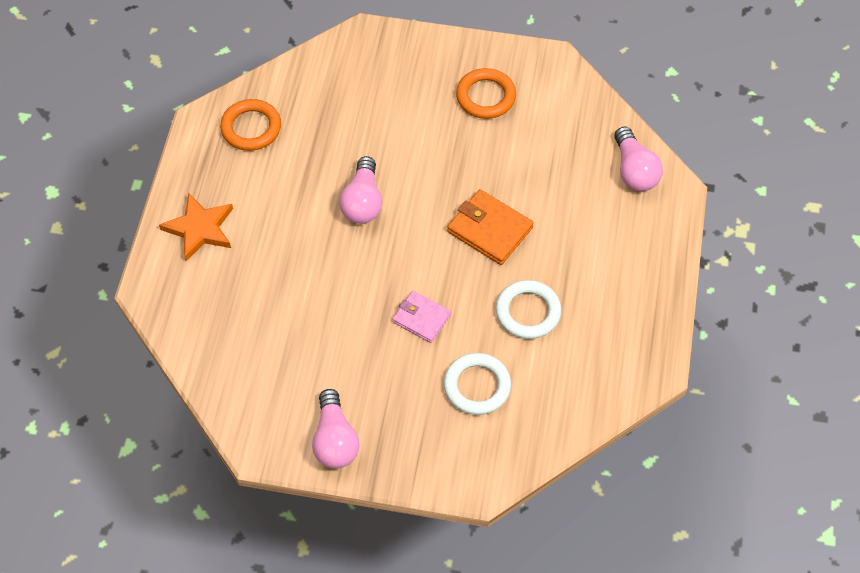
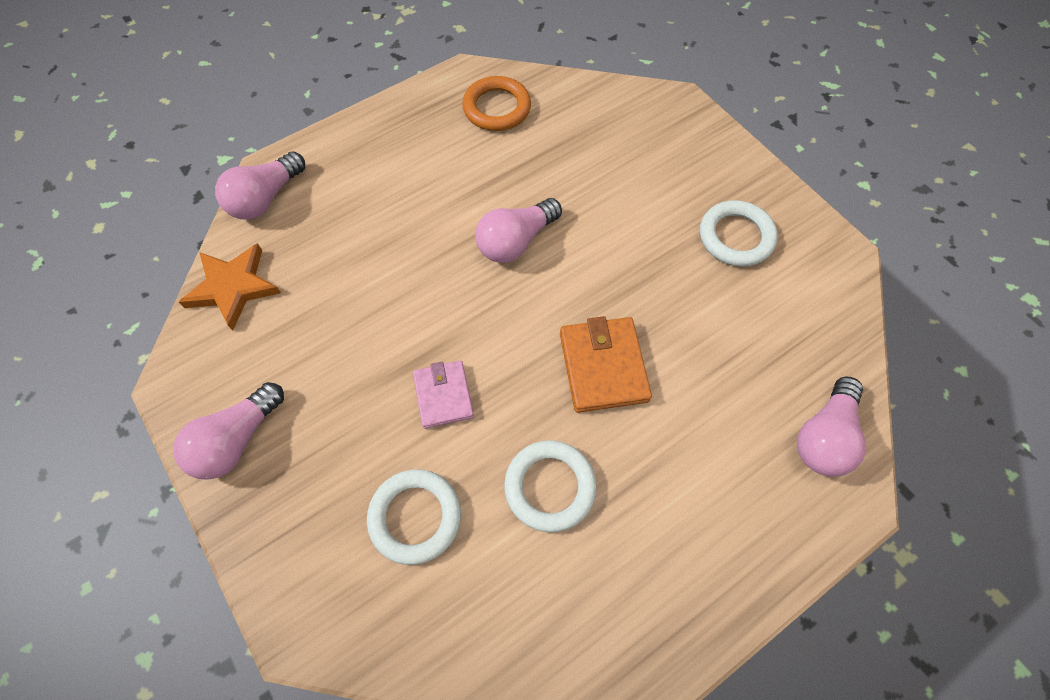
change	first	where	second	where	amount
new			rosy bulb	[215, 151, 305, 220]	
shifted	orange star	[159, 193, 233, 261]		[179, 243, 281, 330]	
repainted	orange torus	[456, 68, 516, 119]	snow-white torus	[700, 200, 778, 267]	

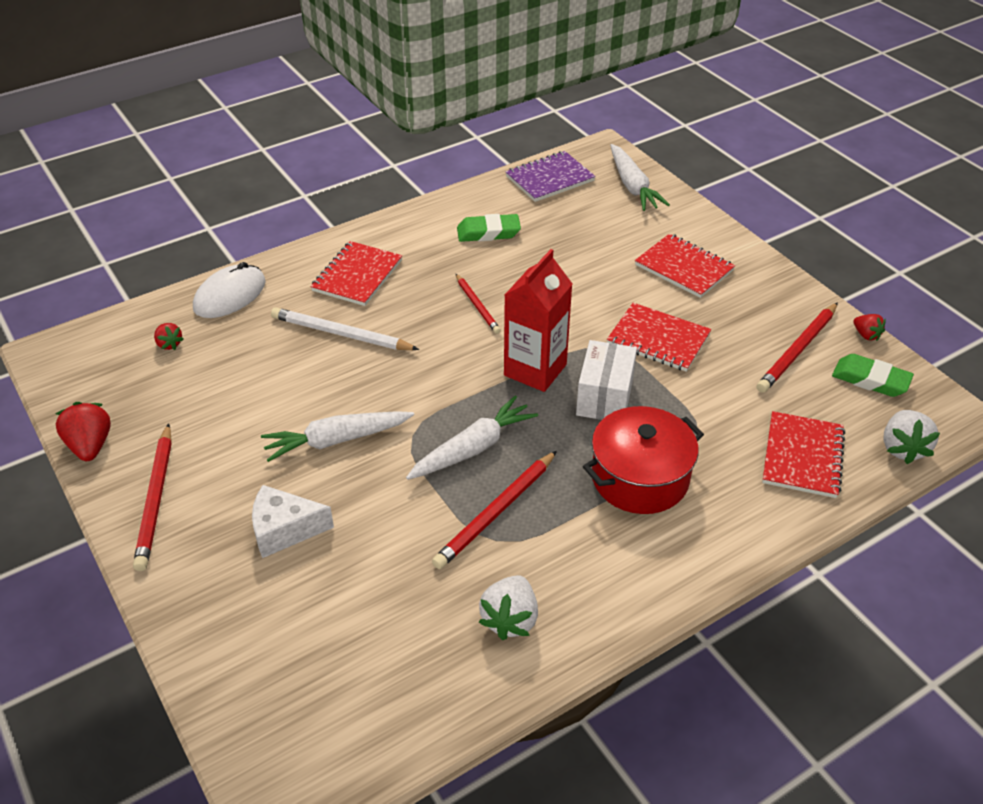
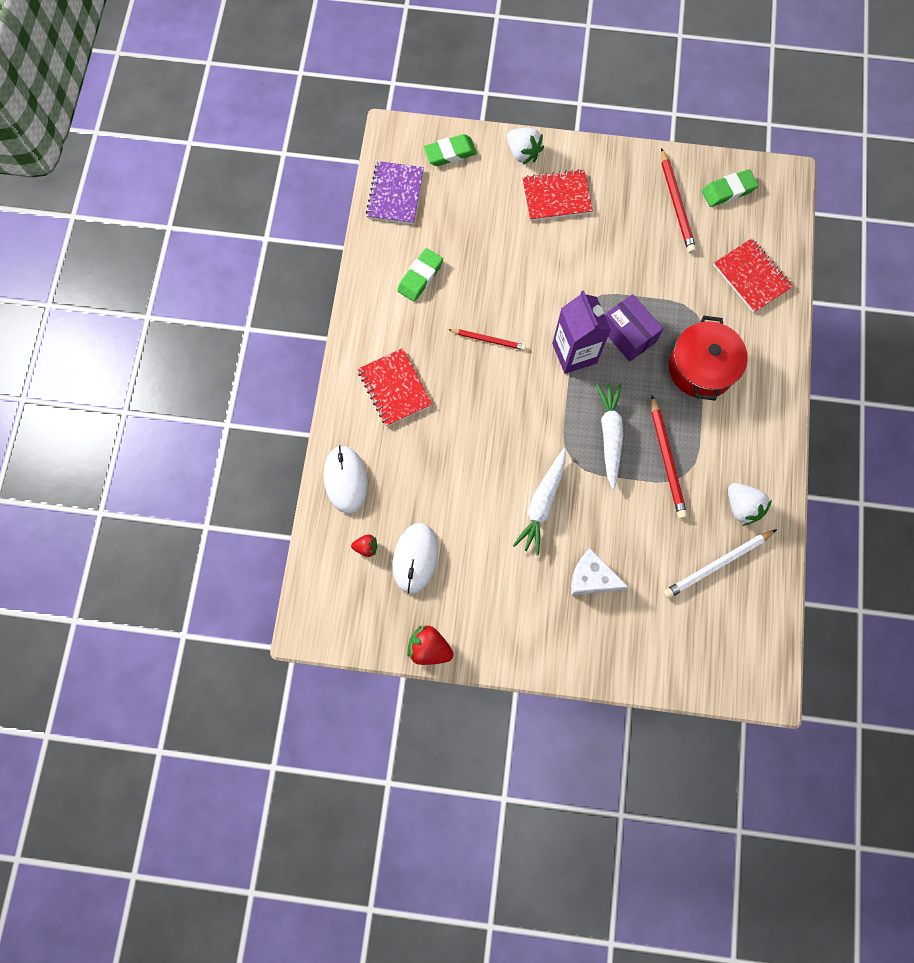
change	first	where	second	where	amount
gone	crimson wooden pencil	[133, 423, 172, 571]			
gone	crimson notepad	[607, 303, 711, 372]			
gone	crimson strawberry	[853, 314, 886, 341]			
new			snow-white mouse	[393, 523, 438, 594]	
shifted	snow-white wooden pencil	[271, 307, 419, 350]		[663, 529, 777, 599]	
shifted	snow-white strawberry	[883, 410, 940, 464]		[507, 128, 544, 164]	
swapped	snow-white carrot	[610, 144, 670, 211]	leaf-green gum eraser	[424, 134, 477, 166]	
repainted	crimson milk carton	[504, 249, 572, 392]	purple milk carton	[552, 290, 611, 374]	
repainted	snow-white box	[576, 340, 637, 420]	purple box	[605, 294, 663, 362]	
rotated	snow-white piece of cheese	[252, 485, 334, 558]		[571, 548, 629, 595]	75 degrees clockwise

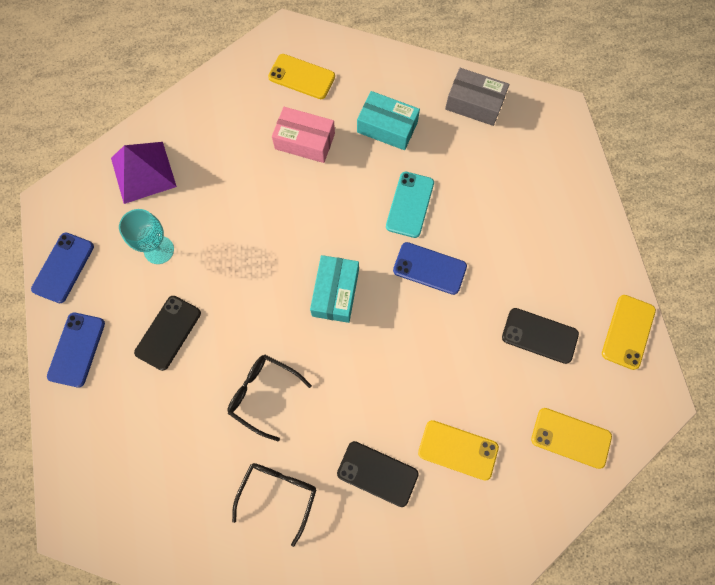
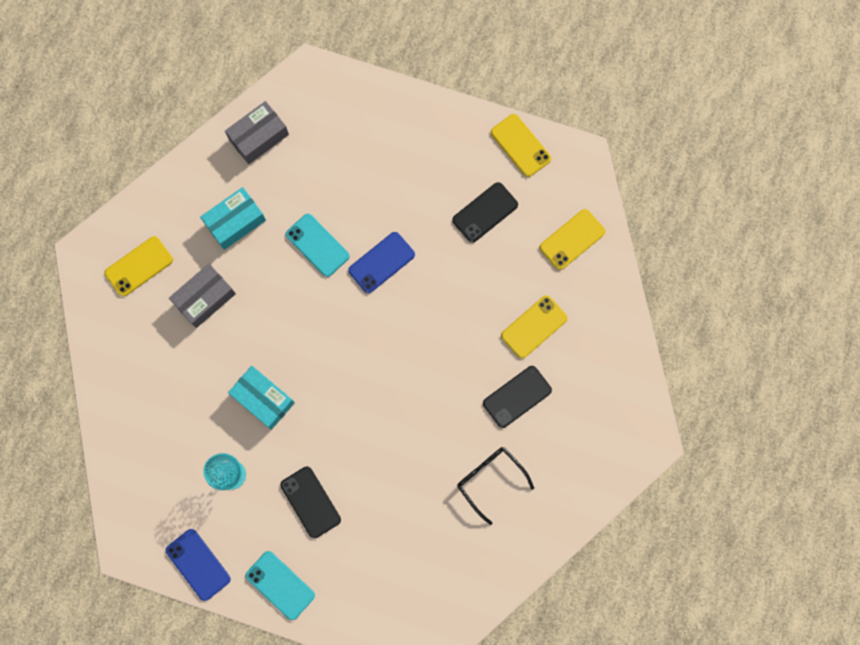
change	first	where	second	where	amount
gone	purple solid pyramid	[111, 142, 177, 204]			
gone	black eyeglasses	[227, 354, 312, 441]			
shifted	turquoise box	[310, 255, 359, 323]		[228, 366, 295, 430]	
repainted	royal blue phone	[47, 313, 105, 388]	turquoise phone	[246, 551, 315, 620]	
repainted	rosy box	[272, 107, 335, 163]	grey box	[169, 264, 236, 328]	

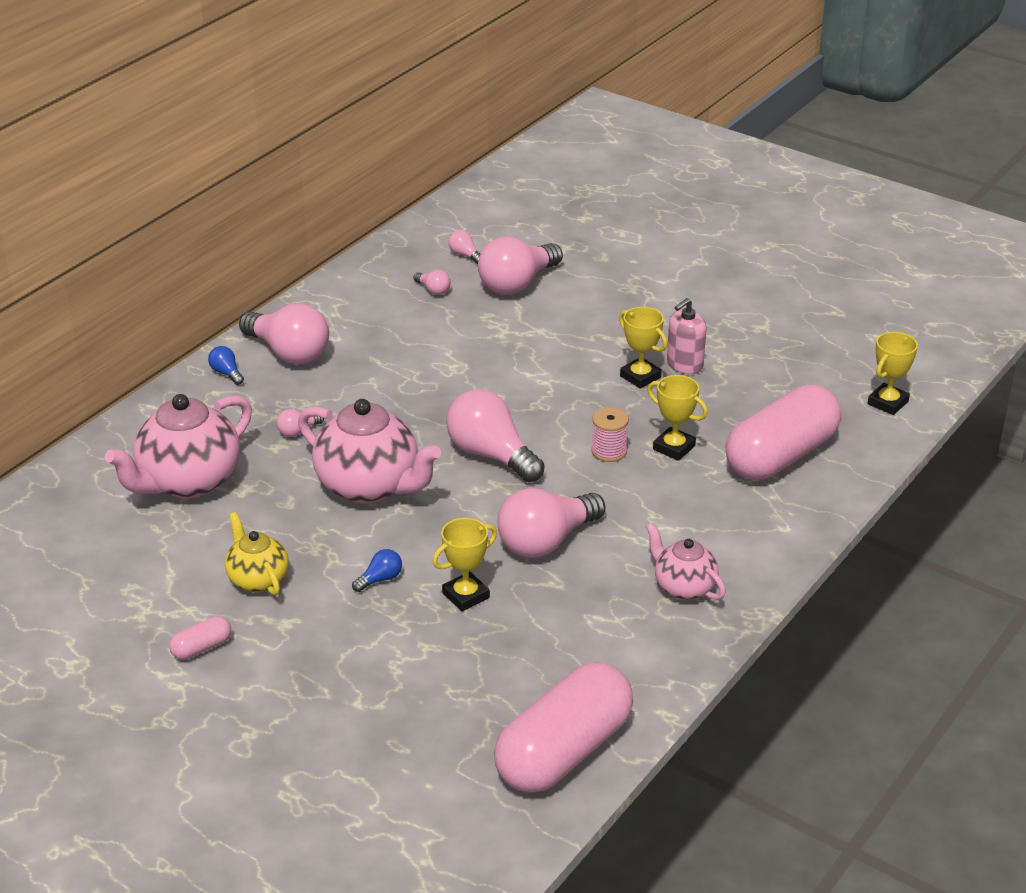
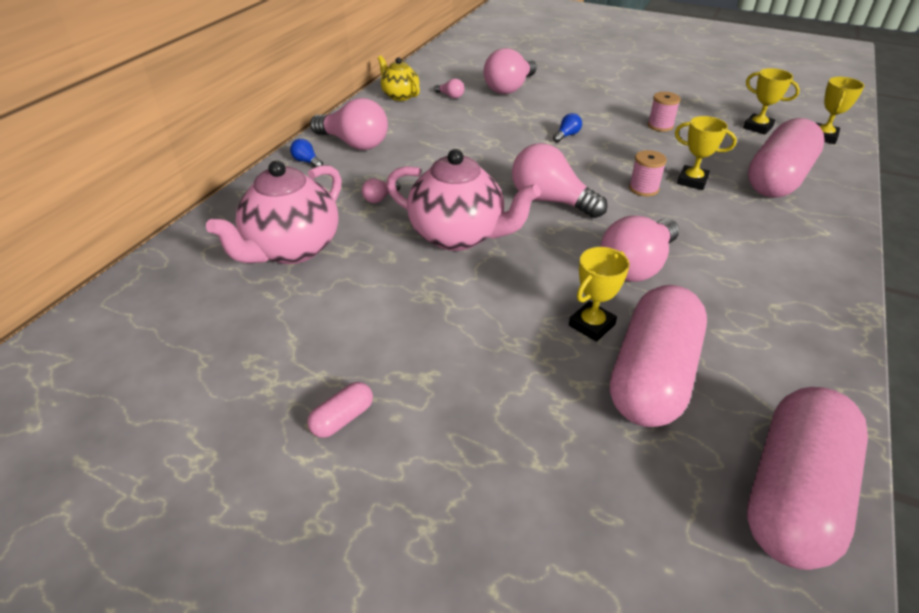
change	first	where	second	where	amount
gone	rosy bulb	[448, 230, 480, 264]			
gone	rosy china teapot	[646, 523, 726, 600]			
new			rosy capsule	[610, 285, 707, 427]	
shifted	yellow china teapot	[225, 512, 289, 595]		[378, 56, 420, 101]	
shifted	royal blue bulb	[352, 549, 402, 592]		[553, 113, 582, 143]	
shifted	yellow trophy	[619, 307, 667, 389]		[743, 68, 800, 135]	
swapped	rosy soap pump	[667, 298, 706, 374]	rosy reel of thread	[648, 92, 681, 132]	

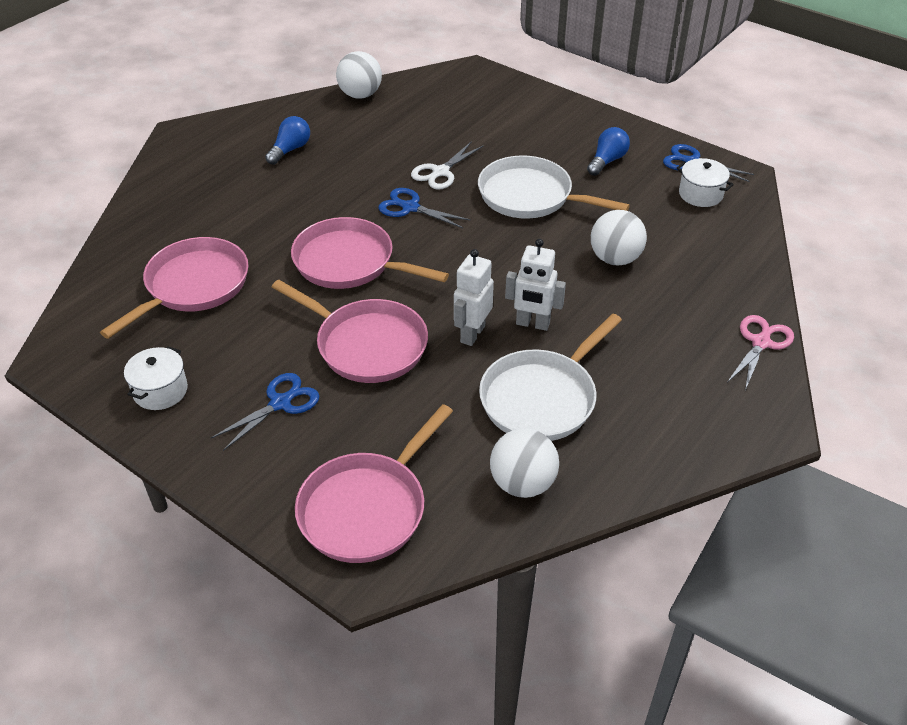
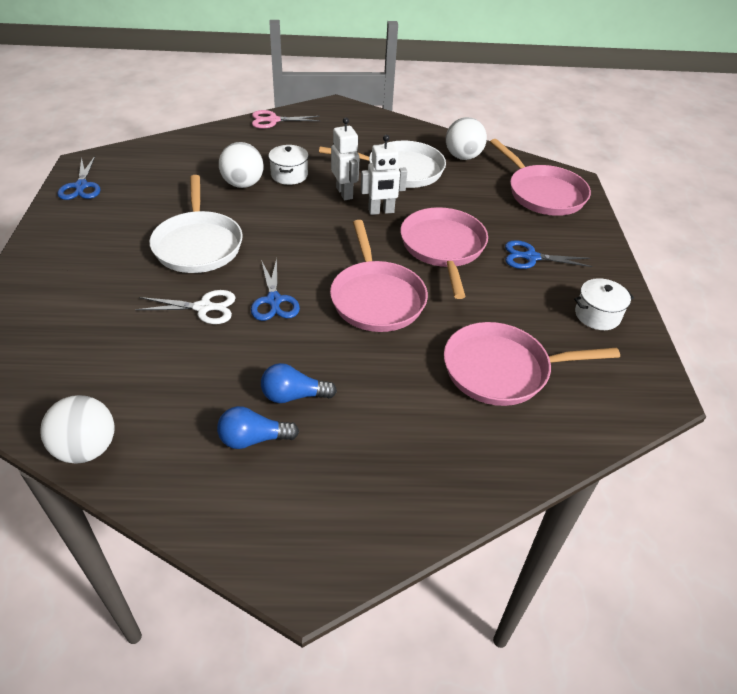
change	first	where	second	where	amount
shifted	royal blue bulb	[587, 127, 630, 176]		[261, 363, 337, 403]	
shifted	snow-white stockpot	[677, 158, 734, 207]		[268, 145, 309, 185]	
rotated	rosy frying pan	[295, 404, 453, 563]		[490, 139, 591, 216]	60 degrees clockwise

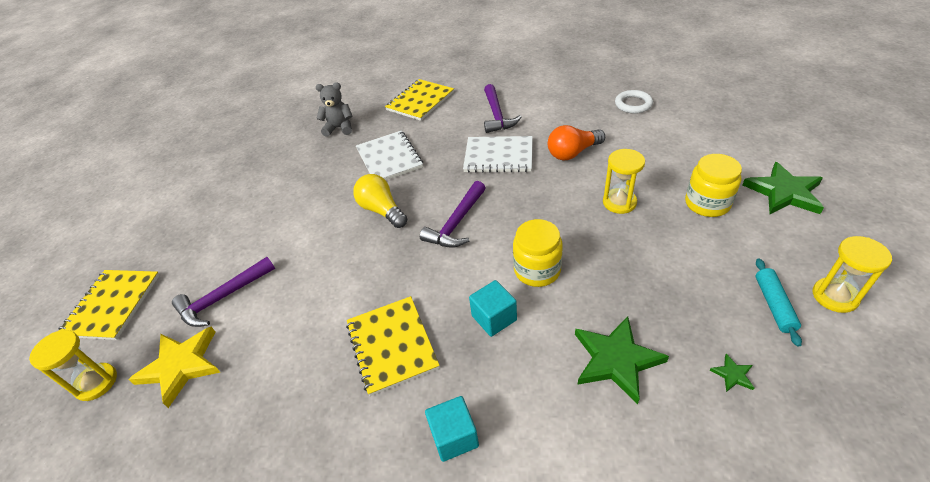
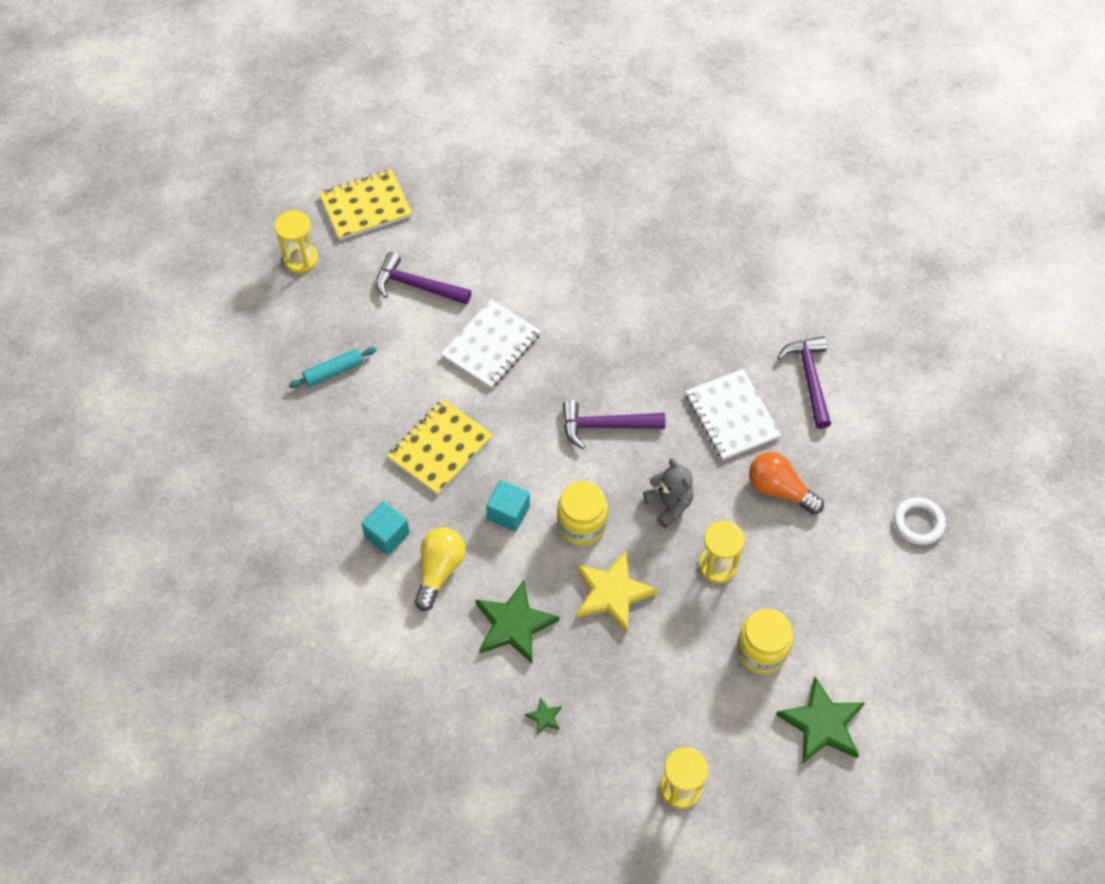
change	first	where	second	where	amount
gone	yellow notepad	[385, 79, 454, 121]			
shifted	yellow star	[128, 327, 220, 408]		[576, 551, 658, 633]	
shifted	grey teddy	[316, 82, 352, 137]		[643, 458, 694, 528]	
shifted	yellow bulb	[353, 174, 407, 228]		[415, 527, 465, 611]	
shifted	snow-white notepad	[356, 131, 423, 180]		[441, 299, 541, 389]	
shifted	turquoise dough roller	[756, 259, 802, 347]		[289, 347, 376, 388]	
rotated	purple carpenter's hammer	[484, 84, 522, 133]		[777, 336, 831, 429]	120 degrees clockwise

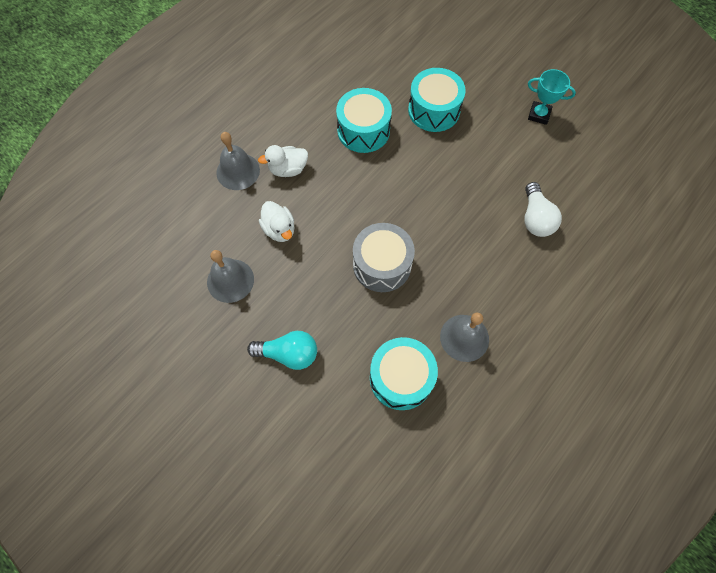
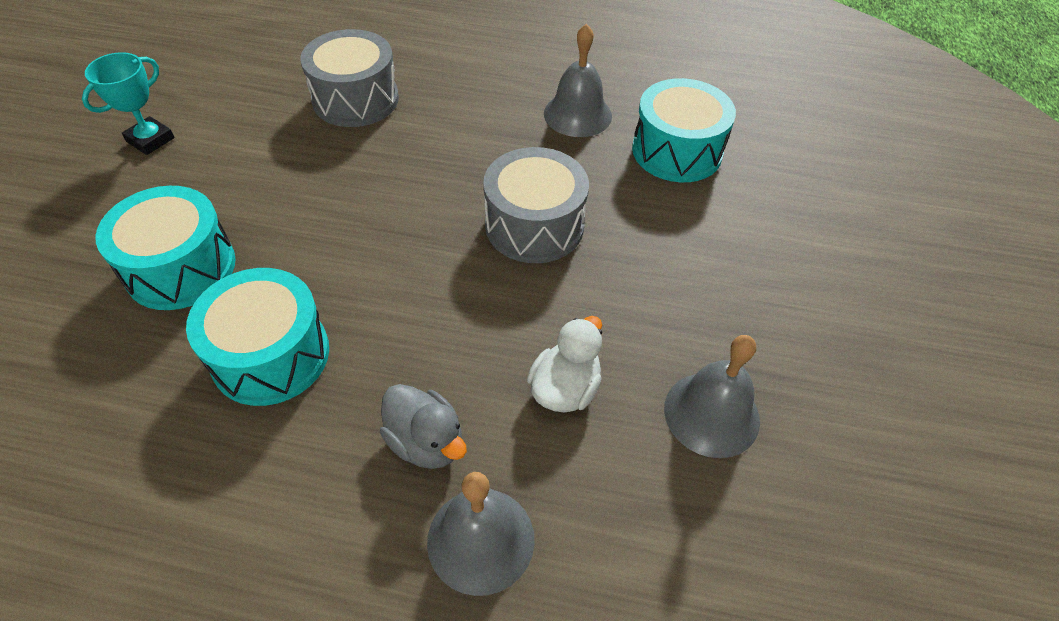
change	first	where	second	where	amount
gone	turquoise bulb	[247, 331, 317, 370]			
swapped	snow-white bulb	[524, 182, 562, 237]	grey toy drum	[300, 29, 399, 127]	
repainted	snow-white toy duck	[258, 145, 308, 177]	grey toy duck	[380, 384, 467, 469]	
rotated	turquoise trophy	[528, 69, 576, 125]		[82, 52, 175, 155]	45 degrees clockwise

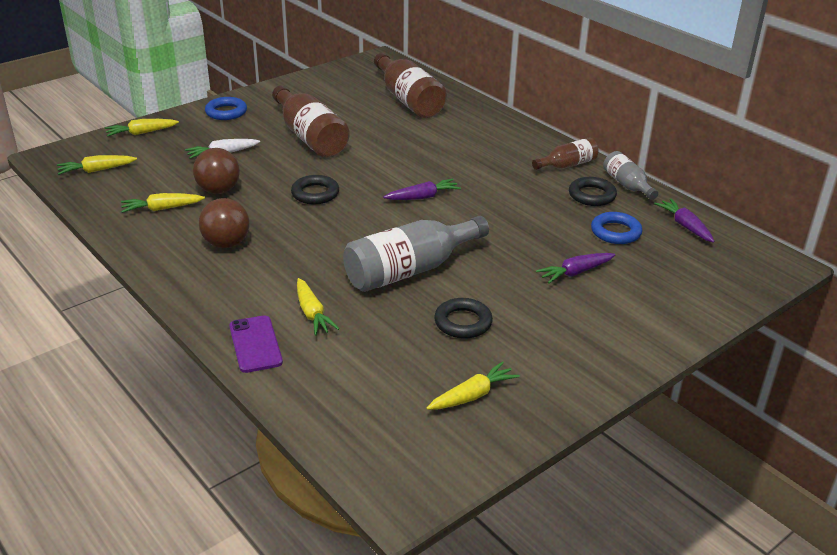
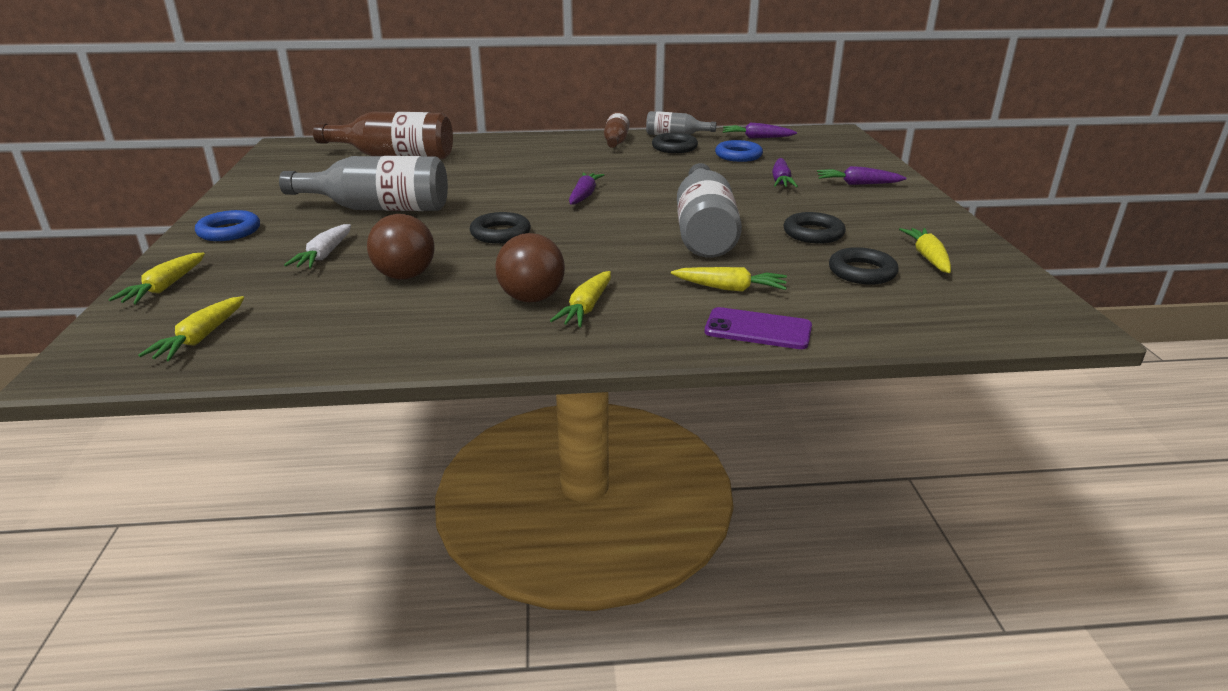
change	first	where	second	where	amount
new			purple carrot	[817, 166, 907, 185]	
new			black torus	[829, 247, 899, 285]	
shifted	yellow carrot	[121, 193, 205, 213]		[550, 271, 611, 327]	
repainted	brown drink bottle	[272, 86, 350, 157]	grey drink bottle	[279, 156, 448, 211]	

